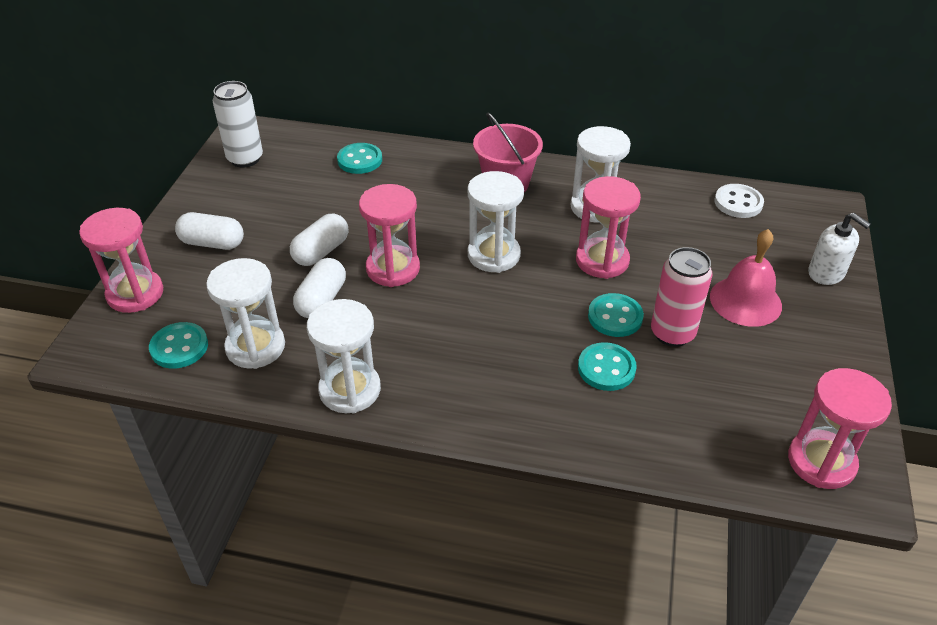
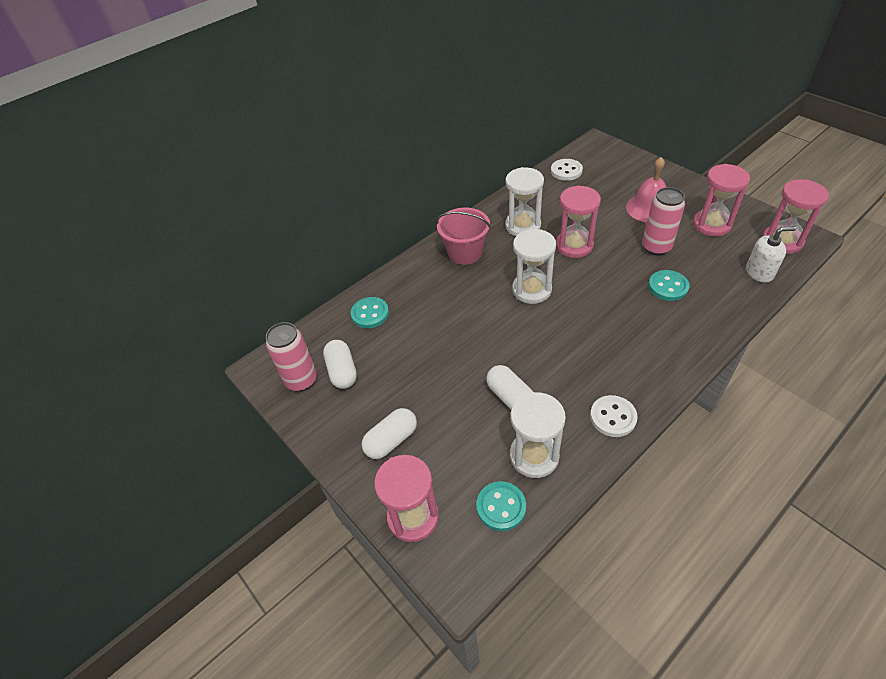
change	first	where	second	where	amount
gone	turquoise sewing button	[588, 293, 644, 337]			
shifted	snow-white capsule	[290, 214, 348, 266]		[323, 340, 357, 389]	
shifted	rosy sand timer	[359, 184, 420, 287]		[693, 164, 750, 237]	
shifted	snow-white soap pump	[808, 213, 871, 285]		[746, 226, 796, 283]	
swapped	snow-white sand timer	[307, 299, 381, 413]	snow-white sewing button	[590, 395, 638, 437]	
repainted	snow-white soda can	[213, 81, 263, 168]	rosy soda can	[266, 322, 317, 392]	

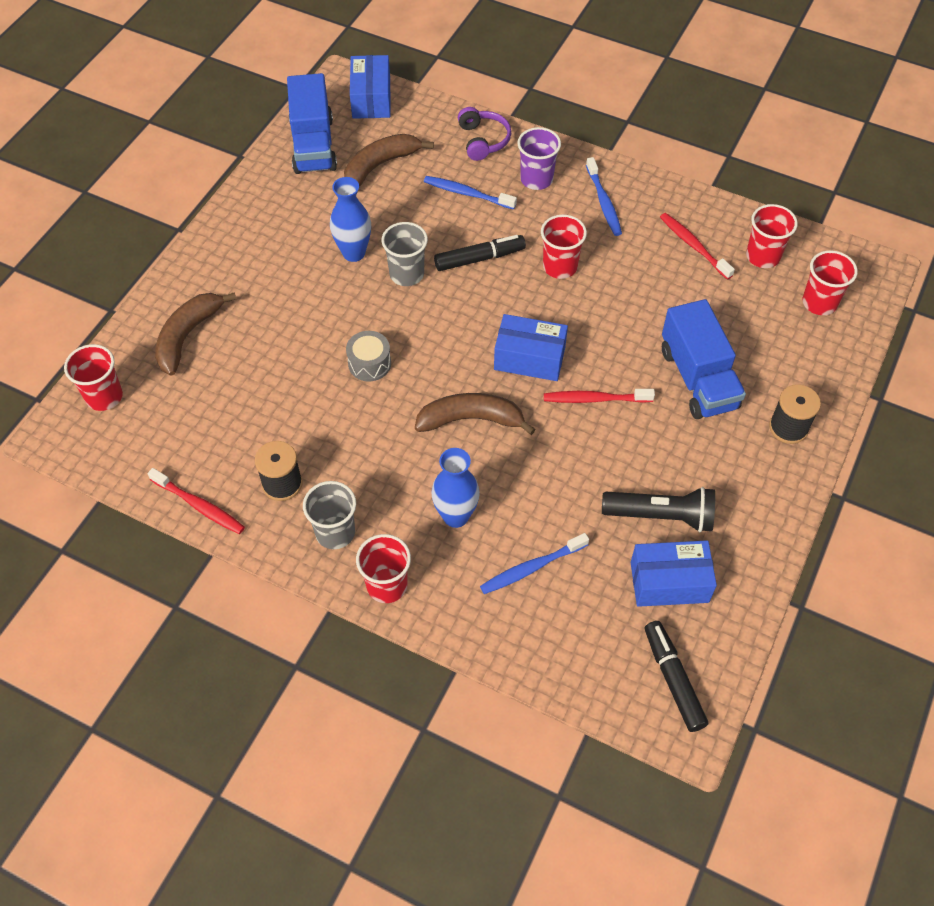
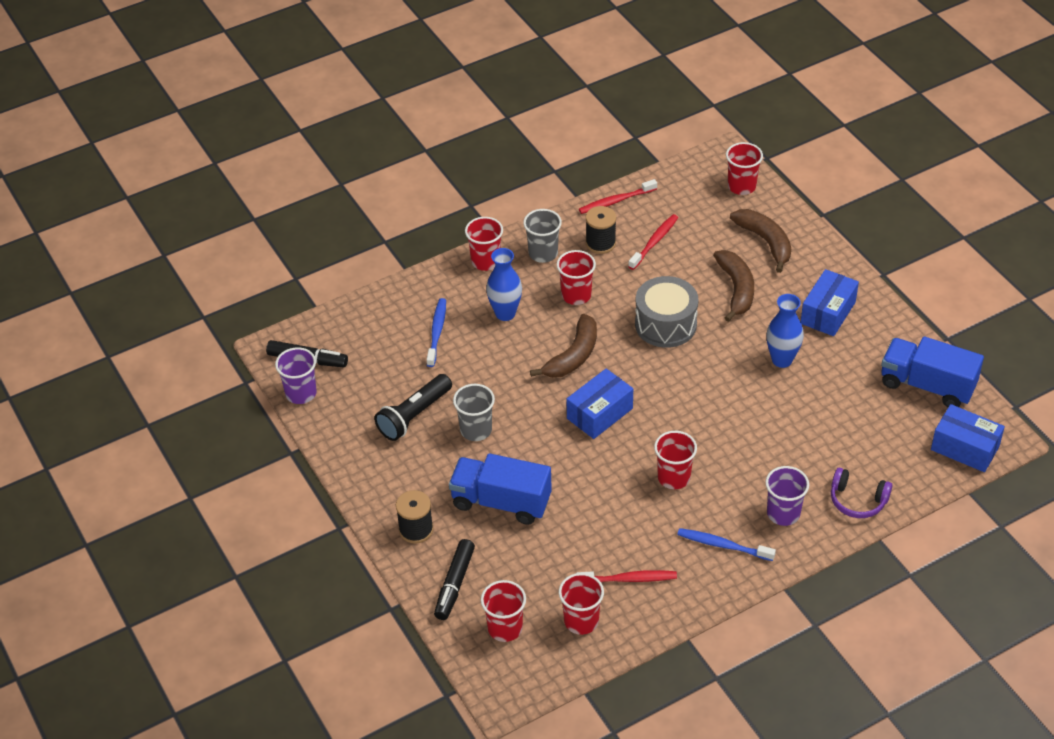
change	first	where	second	where	amount
gone	royal blue dental brush	[424, 176, 517, 209]			
new			purple beaker	[275, 347, 317, 404]	
new			crimson beaker	[557, 250, 596, 305]	
shifted	brown banana	[344, 134, 434, 187]		[713, 250, 754, 322]	
shifted	grey beaker	[381, 222, 428, 286]		[453, 384, 495, 441]	
shifted	black marker pen	[434, 235, 526, 271]		[434, 539, 475, 620]	
shifted	crimson dental brush	[544, 389, 655, 403]		[628, 214, 678, 270]	
shifted	royal blue box	[631, 541, 717, 607]		[801, 269, 859, 336]	
scaled	grey toy drum	[346, 331, 391, 381]		[635, 276, 699, 348]	x1.72

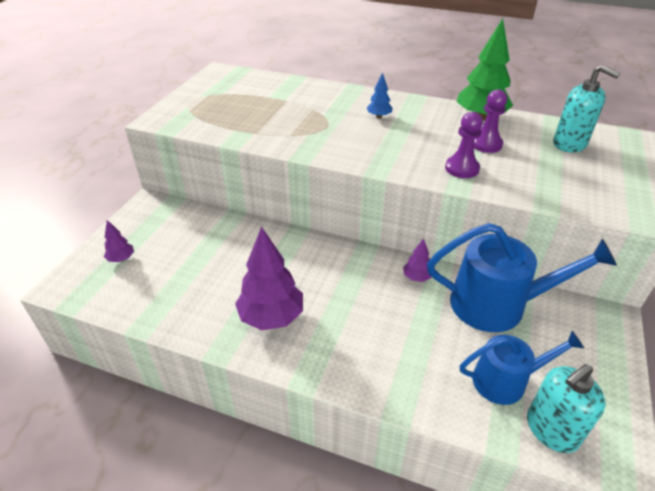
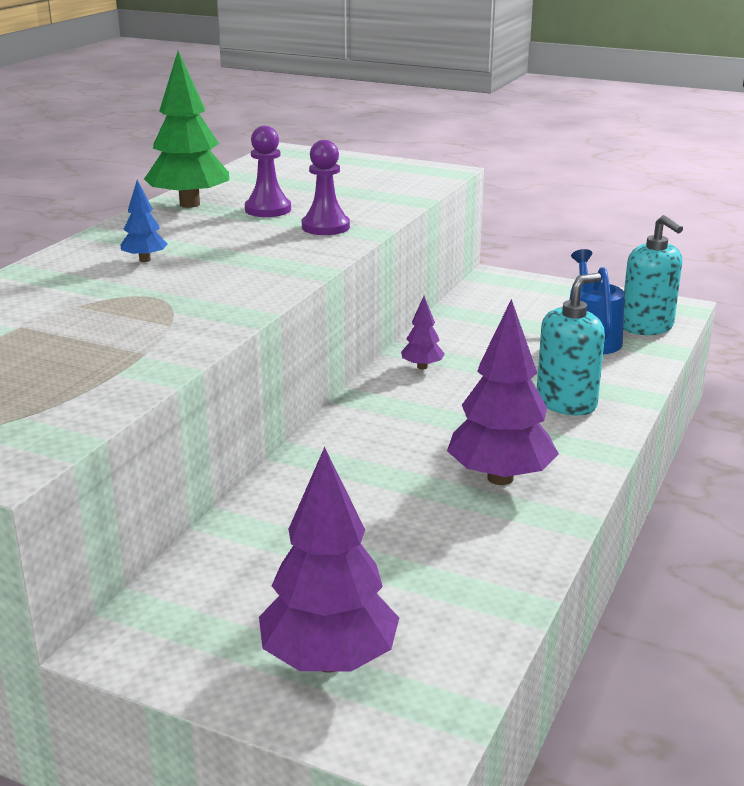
change	first	where	second	where	amount
gone	royal blue sprinkling can	[427, 223, 617, 332]			
shifted	turquoise soap pump	[553, 65, 621, 152]		[537, 273, 605, 415]	
scaled	purple tree	[104, 220, 134, 262]		[259, 447, 399, 673]	x2.07

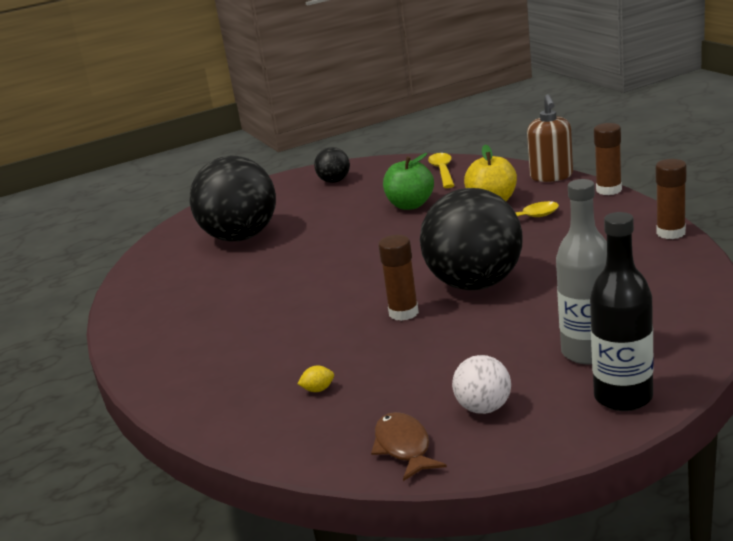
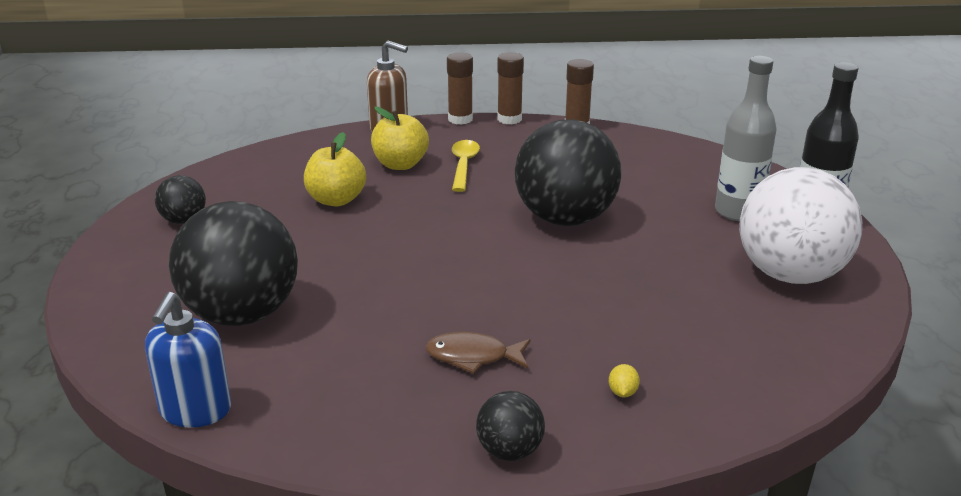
change	first	where	second	where	amount
gone	yellow spoon	[428, 153, 455, 188]			
new			royal blue soap pump	[145, 292, 231, 427]	
new			black sphere	[476, 391, 545, 461]	
shifted	yellow citrus fruit	[298, 365, 334, 392]		[609, 364, 640, 397]	
shifted	brown fish	[371, 412, 447, 481]		[426, 332, 531, 374]	
shifted	brown glue	[378, 235, 419, 321]		[497, 52, 524, 124]	
repainted	leaf-green apple fruit	[383, 153, 434, 210]	yellow apple fruit	[304, 132, 366, 206]	
scaled	snow-white sphere	[452, 355, 511, 414]		[740, 167, 862, 284]	x2.15

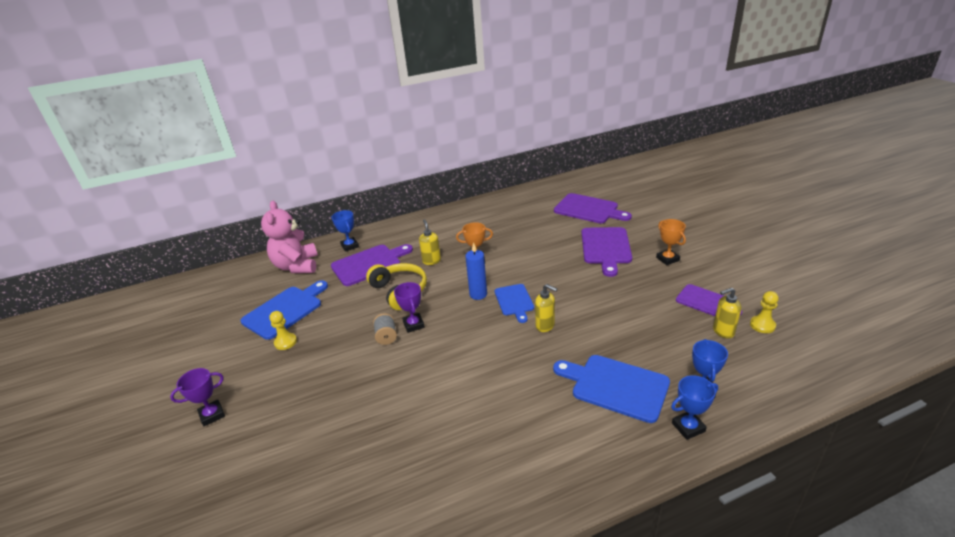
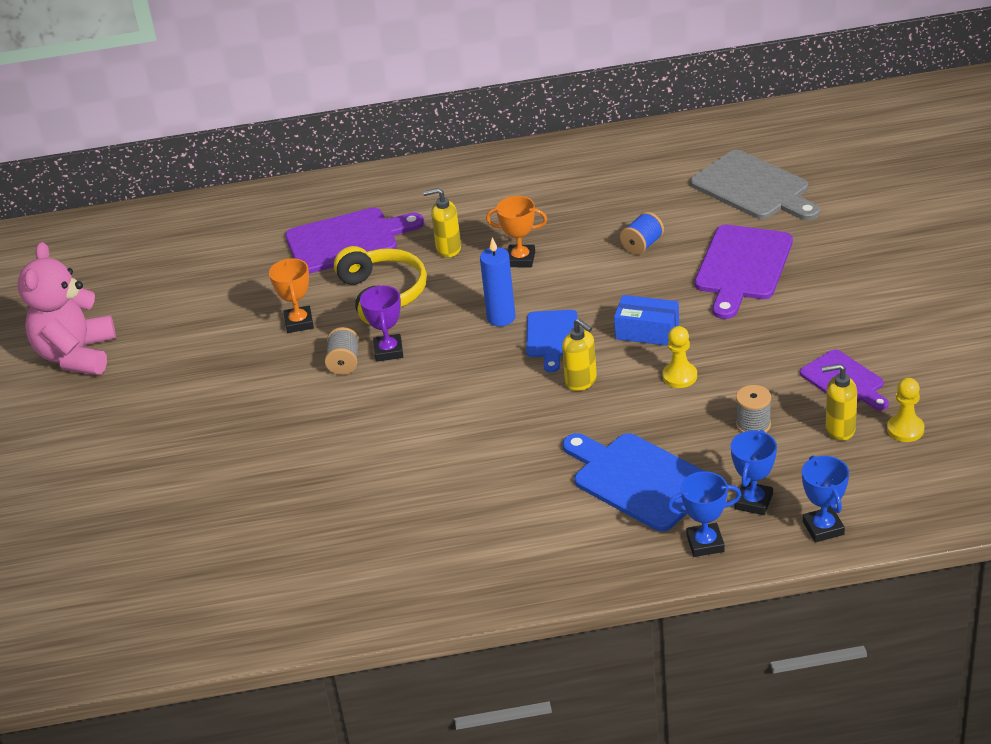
change	first	where	second	where	amount
gone	purple trophy	[170, 368, 225, 426]			
gone	royal blue chopping board	[241, 280, 328, 340]			
new			royal blue box	[614, 295, 679, 346]	
new			royal blue reel of thread	[620, 212, 664, 255]	
new			grey reel of thread	[736, 385, 771, 433]	
shifted	rosy teddy	[261, 201, 318, 273]		[18, 242, 116, 375]	
shifted	yellow game pawn	[269, 311, 297, 350]		[662, 326, 697, 388]	
shifted	royal blue trophy	[332, 210, 359, 252]		[802, 455, 849, 542]	
shifted	orange trophy	[656, 219, 686, 265]		[269, 258, 314, 333]	
repainted	purple chopping board	[554, 193, 632, 223]	grey chopping board	[690, 150, 820, 220]	
rotated	yellow soap pump	[419, 220, 441, 265]		[423, 188, 461, 258]	90 degrees counterclockwise

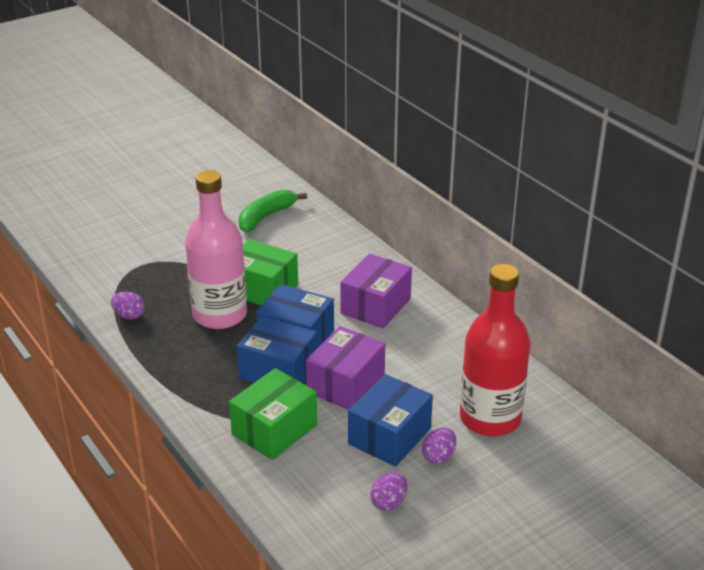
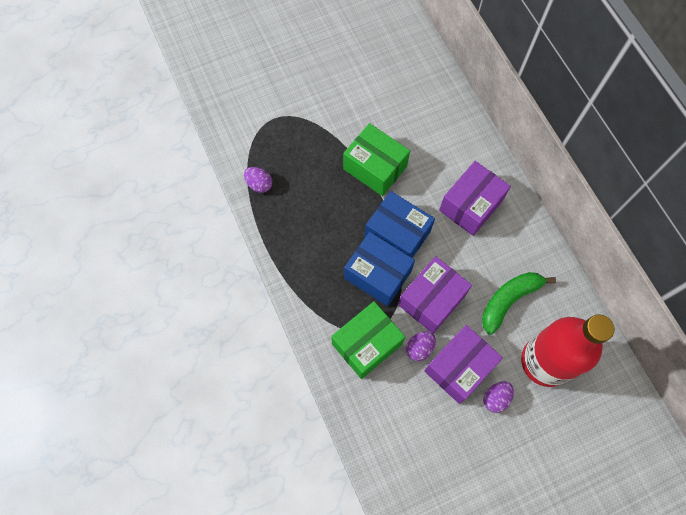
change	first	where	second	where	amount
gone	rosy drink bottle	[185, 170, 247, 329]			
shifted	leaf-green banana	[238, 190, 307, 232]		[482, 272, 556, 335]	
shifted	purple egg shape	[370, 472, 407, 511]		[406, 332, 436, 361]	
repainted	royal blue box	[348, 374, 433, 467]	purple box	[425, 325, 503, 404]	

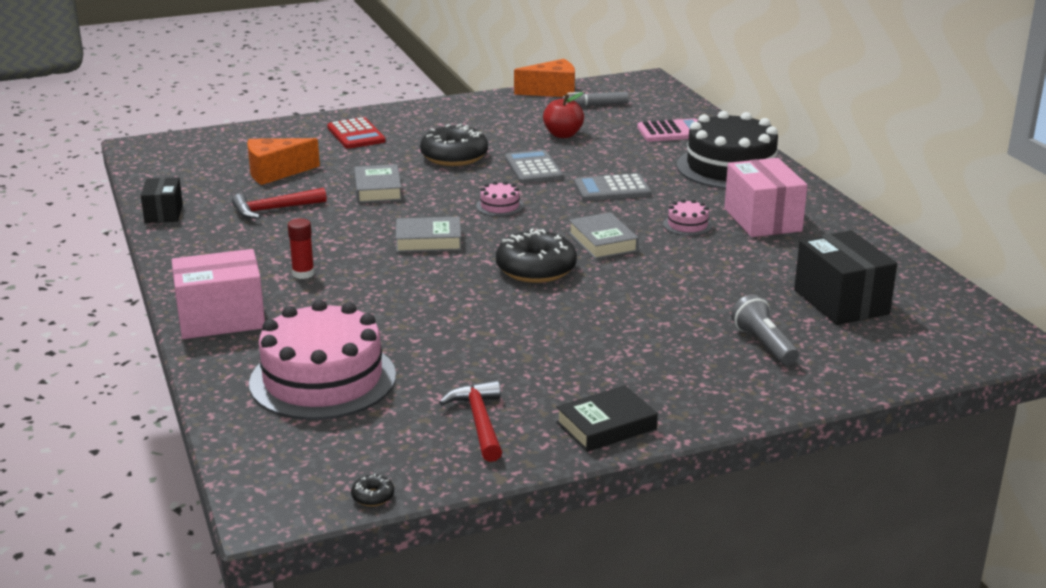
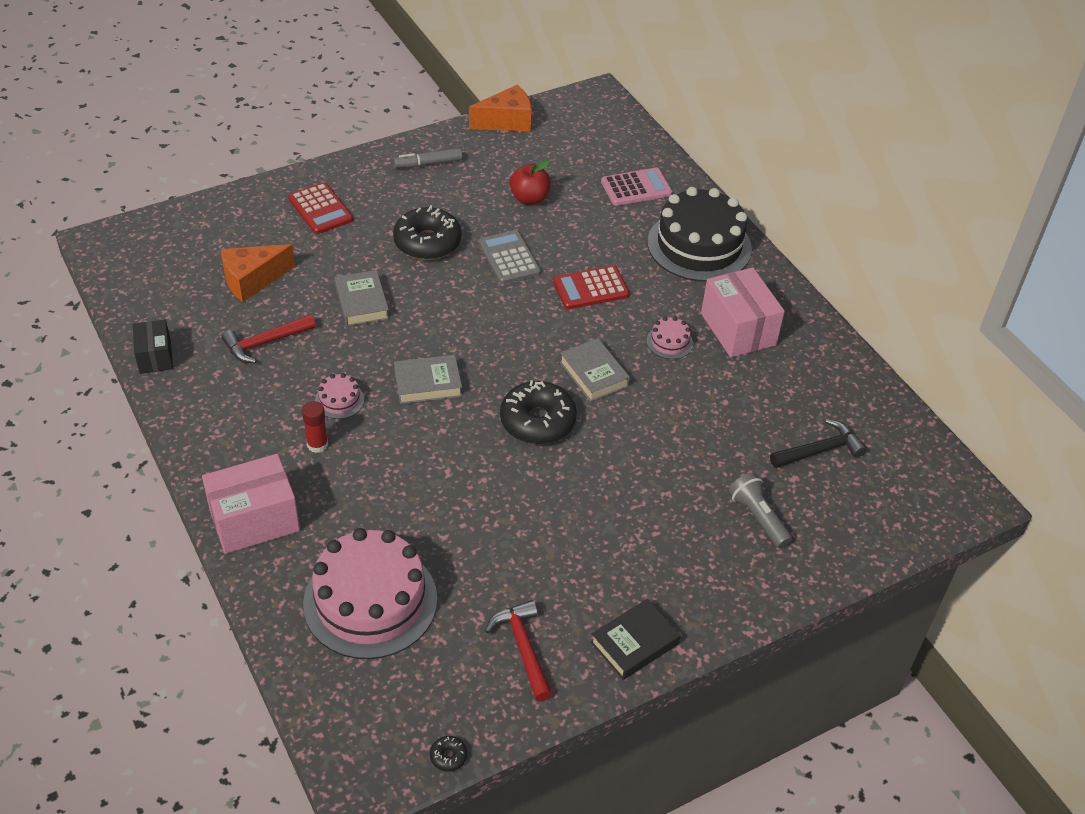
change	first	where	second	where	amount
shifted	rosy layer cake	[476, 181, 524, 217]		[315, 373, 364, 419]	
shifted	grey marker pen	[562, 92, 629, 107]		[394, 148, 462, 168]	
swapped	black box	[794, 230, 897, 325]	black carpenter's hammer	[770, 419, 867, 468]	
repainted	grey pocket calculator	[574, 174, 651, 201]	crimson pocket calculator	[553, 265, 629, 309]	

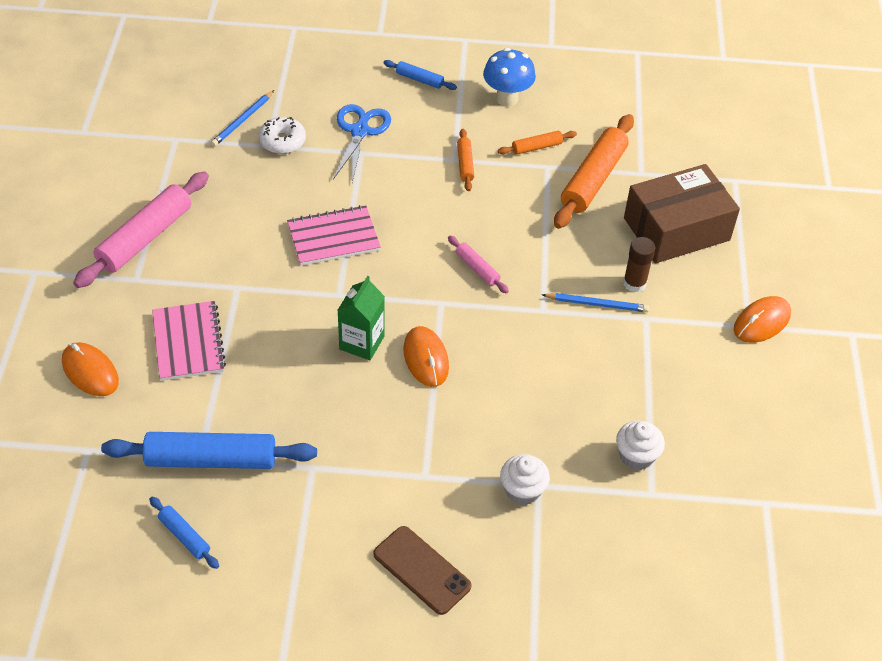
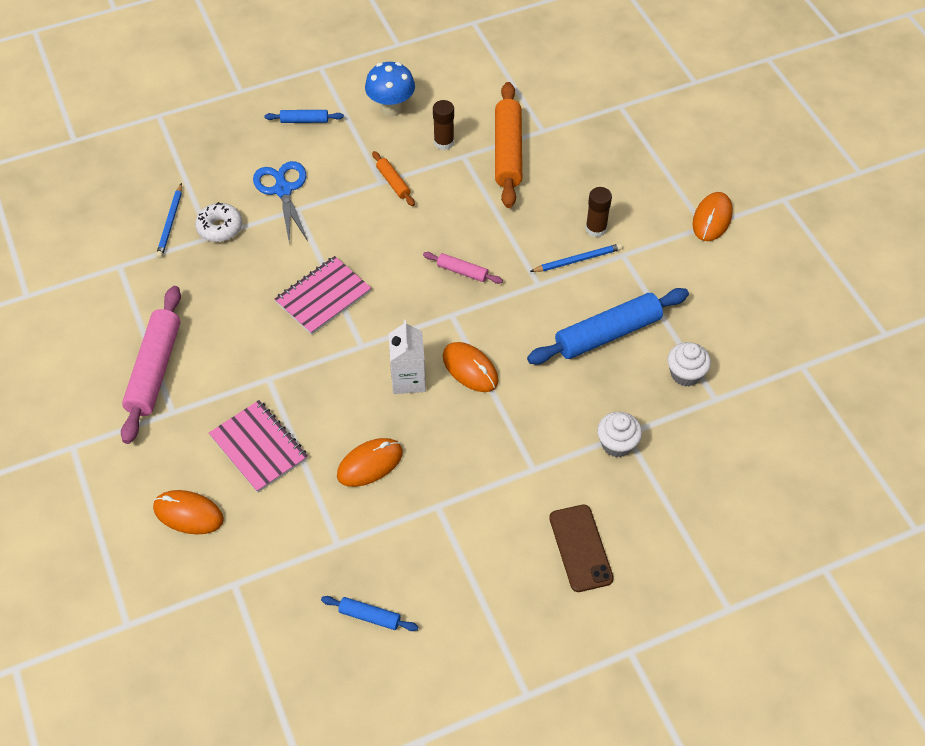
change	first	where	second	where	amount
gone	brown box	[624, 164, 740, 263]			
new			orange mouse	[337, 438, 403, 487]	
shifted	royal blue dough roller	[101, 432, 317, 469]		[527, 288, 689, 364]	
swapped	orange dough roller	[498, 131, 577, 155]	brown glue	[433, 100, 454, 150]	
repainted	leaf-green milk carton	[338, 276, 385, 360]	snow-white milk carton	[389, 320, 426, 394]	
rotated	brown phone	[373, 526, 472, 615]		[549, 504, 614, 592]	60 degrees clockwise

